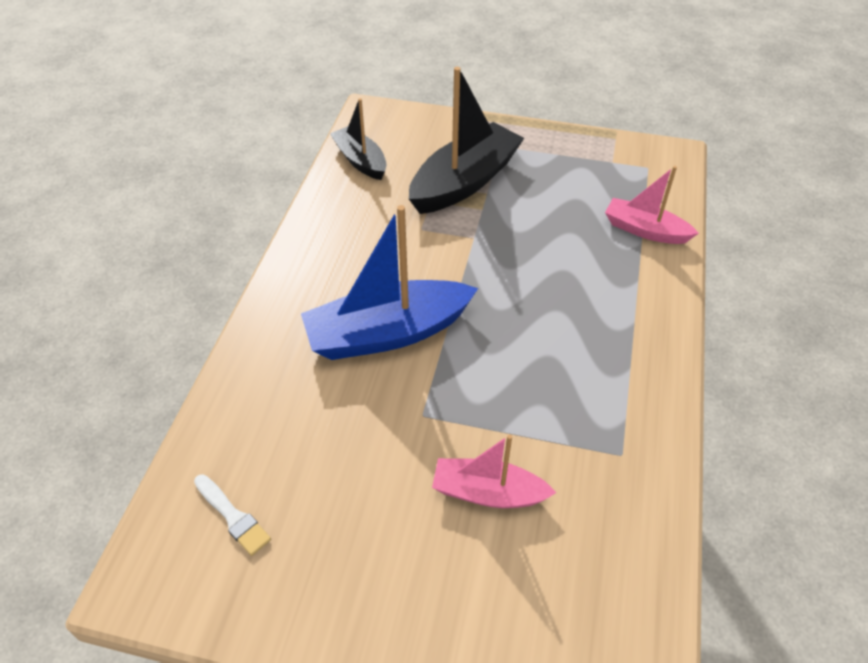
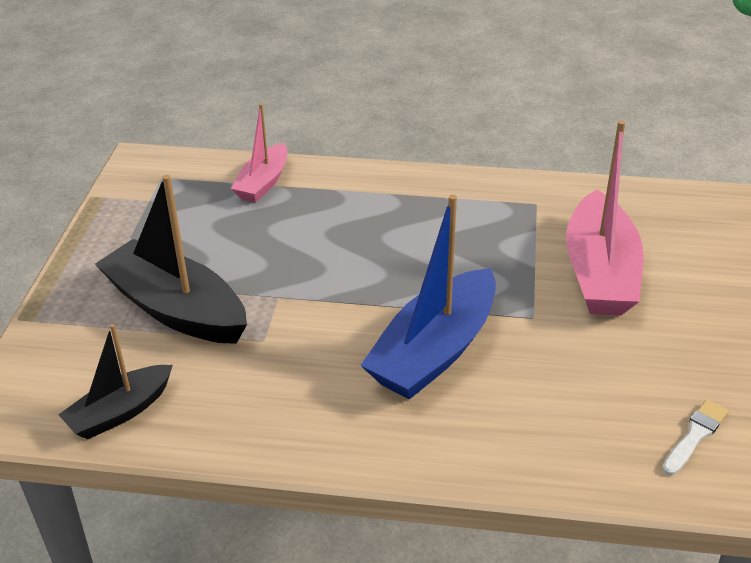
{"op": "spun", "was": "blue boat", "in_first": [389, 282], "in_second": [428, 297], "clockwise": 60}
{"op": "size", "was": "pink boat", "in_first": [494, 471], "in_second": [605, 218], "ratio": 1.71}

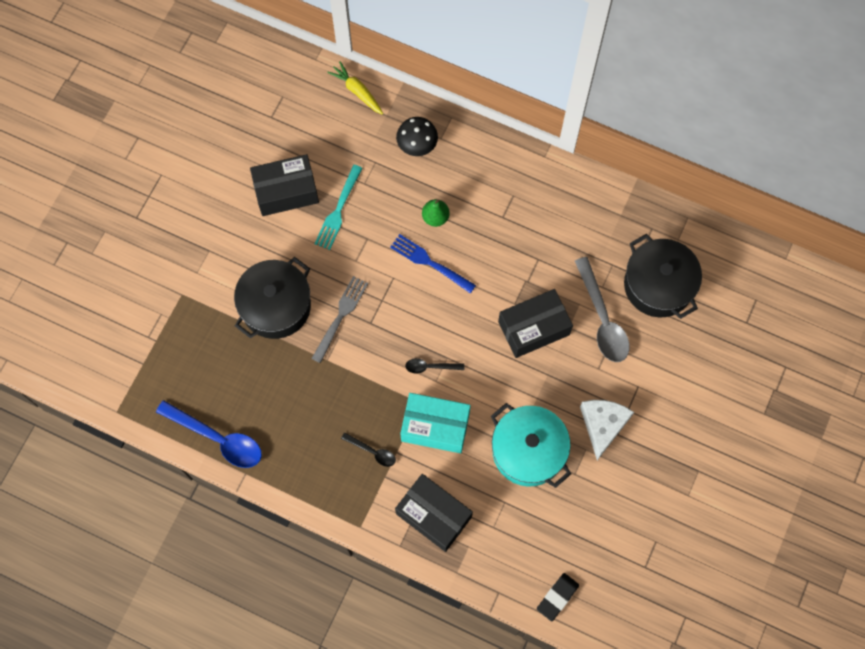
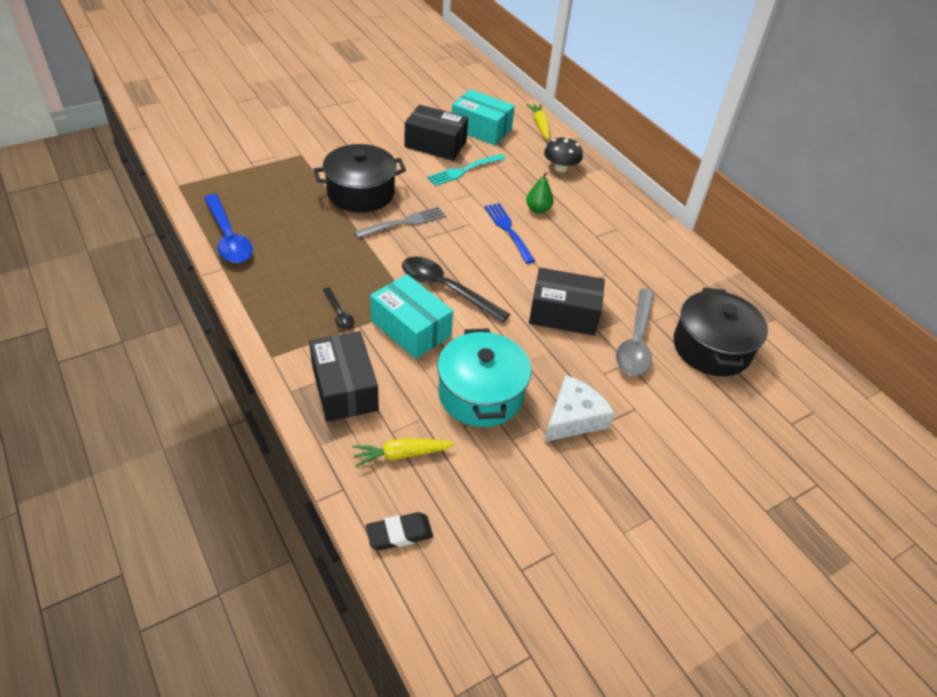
{"op": "appeared", "now": "yellow carrot", "in_second": [403, 452]}
{"op": "appeared", "now": "turquoise box", "in_second": [483, 117]}
{"op": "size", "was": "black spoon", "in_first": [434, 366], "in_second": [456, 290], "ratio": 1.98}

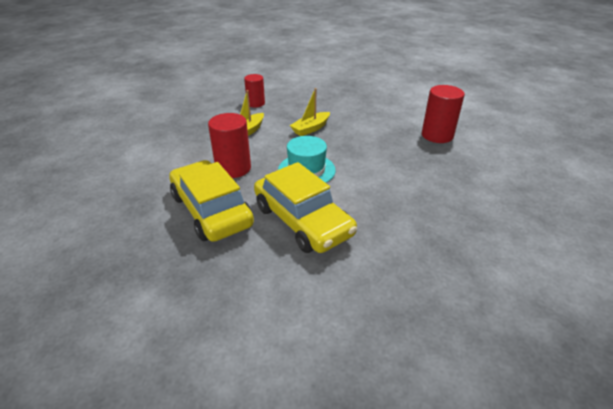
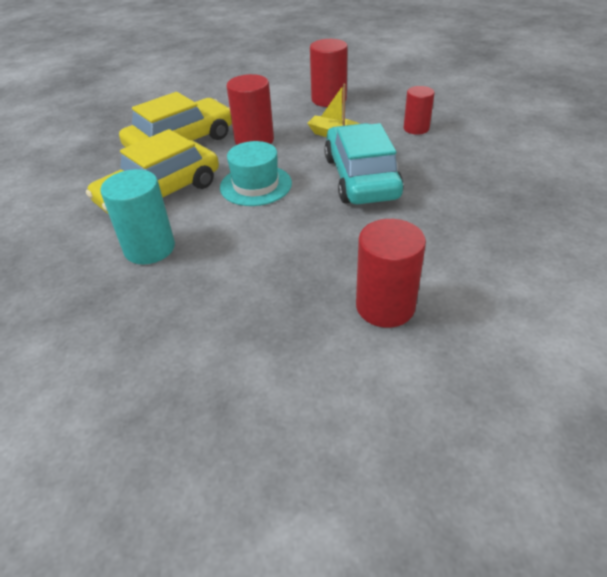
{"op": "appeared", "now": "turquoise cylinder", "in_second": [137, 216]}
{"op": "appeared", "now": "red cylinder", "in_second": [329, 73]}
{"op": "exchanged", "was": "yellow boat", "now": "turquoise car", "in_first": [310, 112], "in_second": [364, 164]}

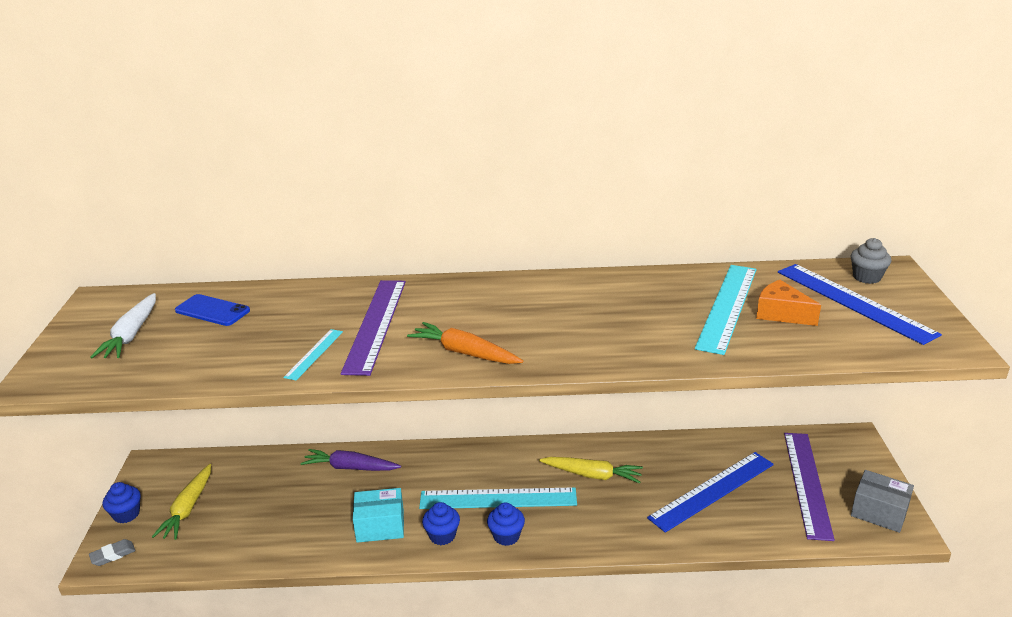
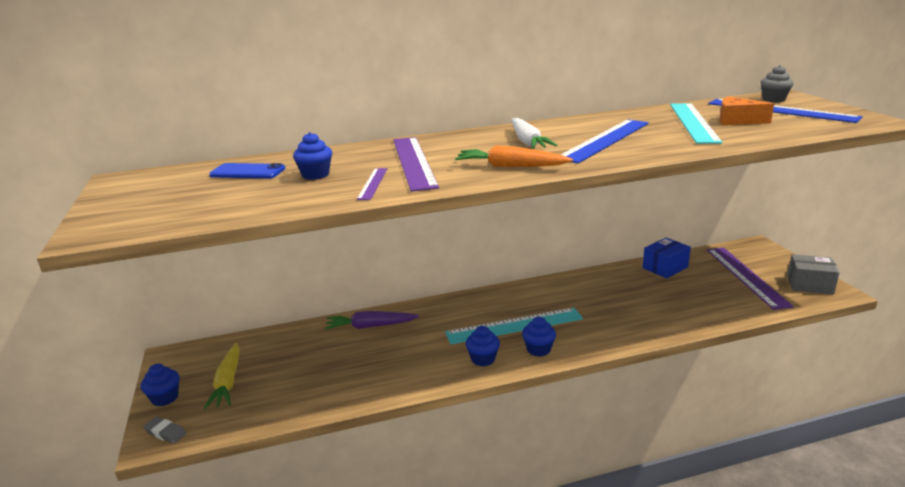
{"op": "missing", "was": "turquoise box", "in_first": [378, 515]}
{"op": "missing", "was": "yellow carrot", "in_first": [591, 470]}
{"op": "appeared", "now": "blue cupcake", "in_second": [312, 156]}
{"op": "appeared", "now": "blue box", "in_second": [666, 258]}
{"op": "relocated", "was": "white carrot", "in_first": [123, 325], "in_second": [534, 133]}
{"op": "relocated", "was": "blue ruler", "in_first": [710, 492], "in_second": [605, 141]}
{"op": "colour", "was": "turquoise ruler", "now": "purple ruler", "in_first": [313, 354], "in_second": [372, 184]}
{"op": "spun", "was": "grey eraser", "in_first": [112, 552], "in_second": [164, 430], "clockwise": 75}

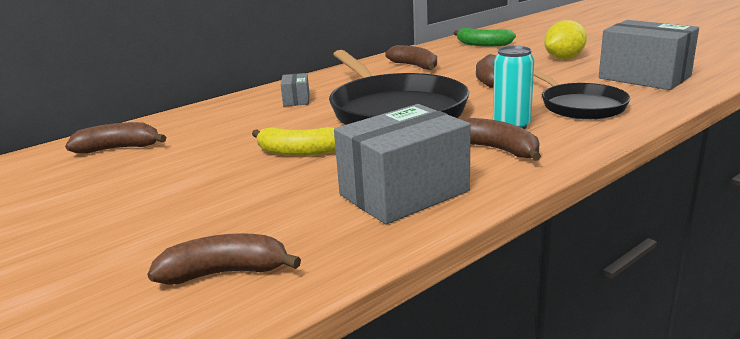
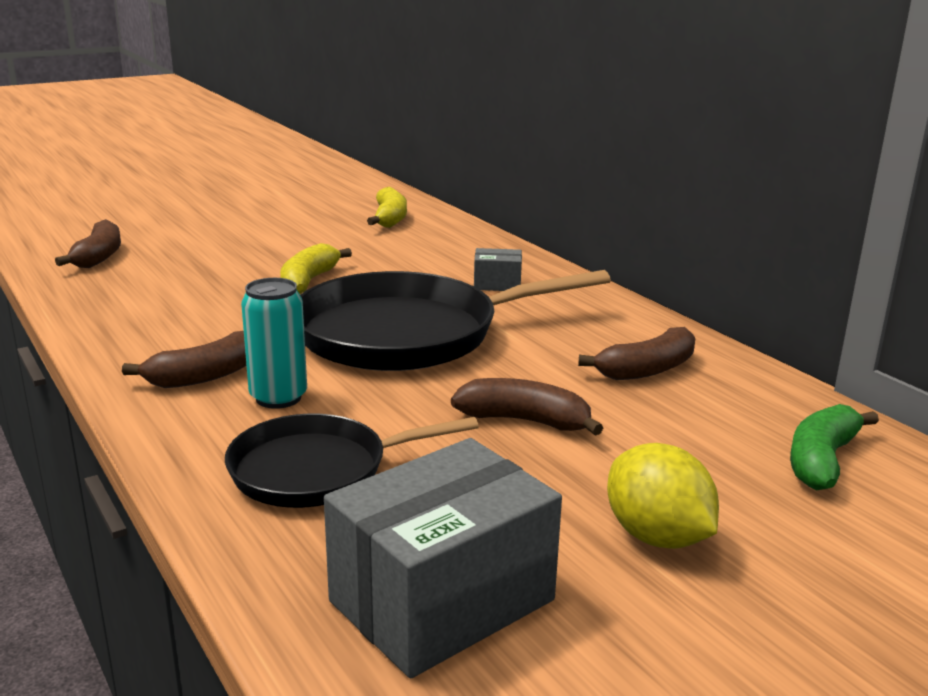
{"op": "missing", "was": "grey box", "in_first": [402, 164]}
{"op": "colour", "was": "brown banana", "now": "yellow banana", "in_first": [115, 138], "in_second": [387, 207]}

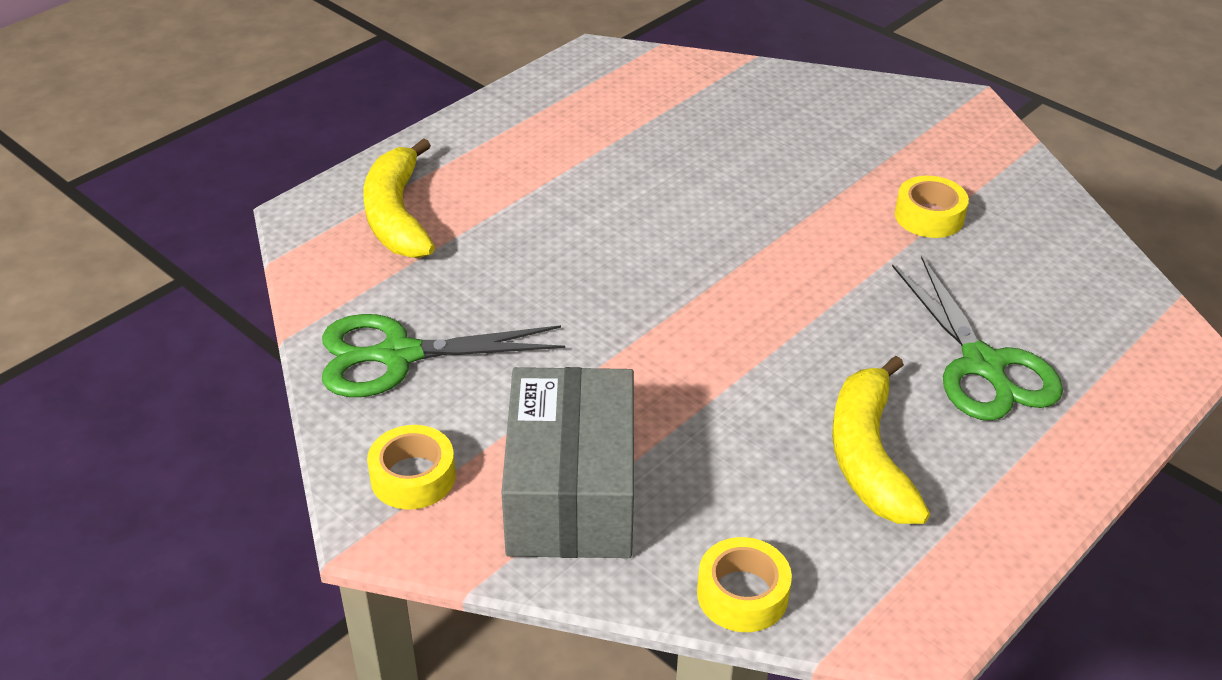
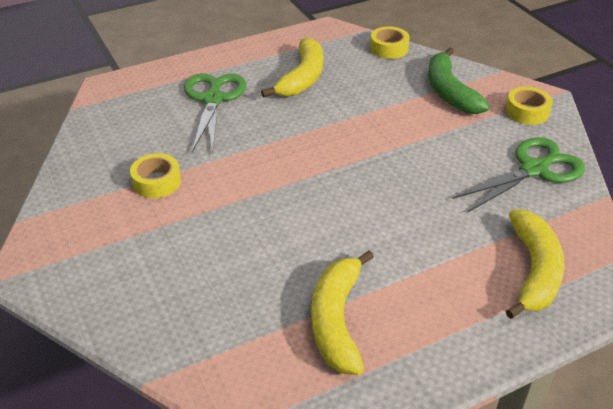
{"op": "appeared", "now": "yellow banana", "in_second": [342, 312]}
{"op": "exchanged", "was": "grey box", "now": "green banana", "in_first": [567, 462], "in_second": [459, 80]}
{"op": "spun", "was": "green scissors", "in_first": [443, 355], "in_second": [519, 175], "clockwise": -45}

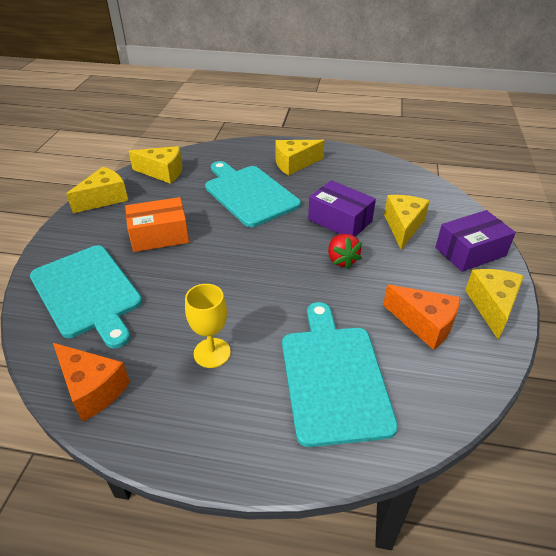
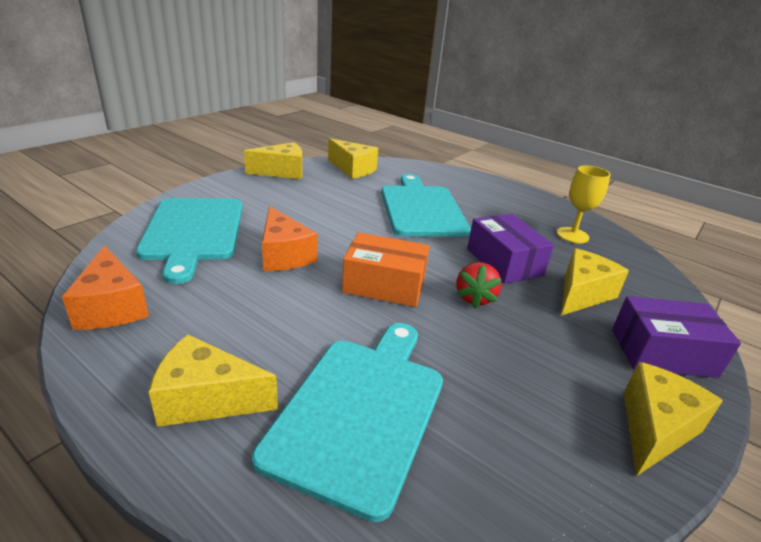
{"op": "relocated", "was": "orange box", "in_first": [157, 224], "in_second": [385, 270]}
{"op": "relocated", "was": "yellow goblet", "in_first": [208, 326], "in_second": [584, 204]}
{"op": "relocated", "was": "yellow cheese", "in_first": [300, 158], "in_second": [213, 380]}
{"op": "relocated", "was": "orange cheese", "in_first": [422, 317], "in_second": [290, 238]}

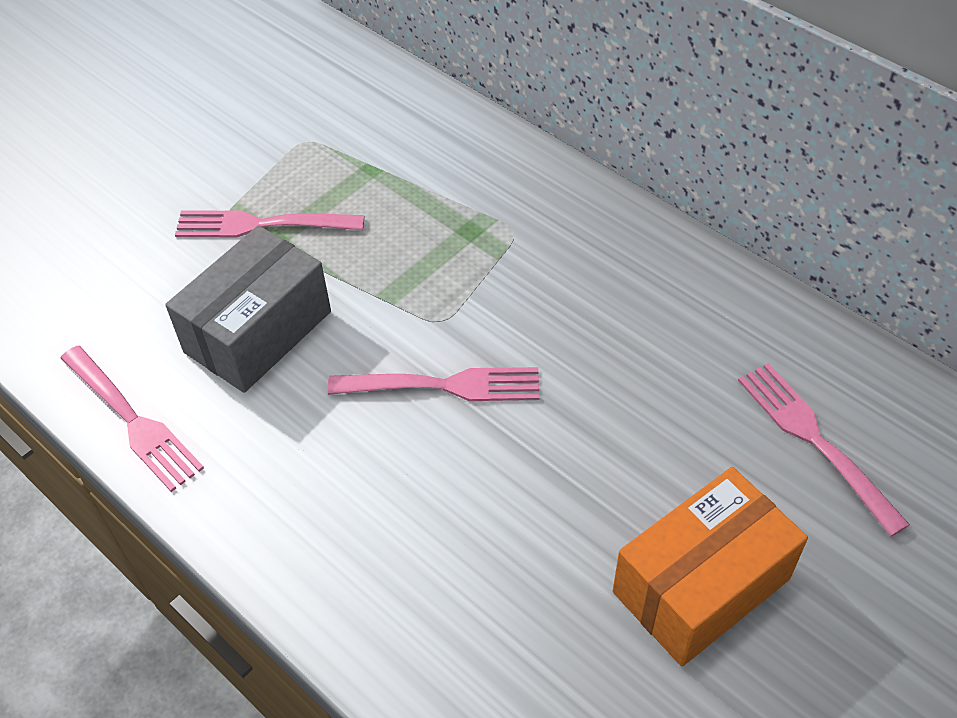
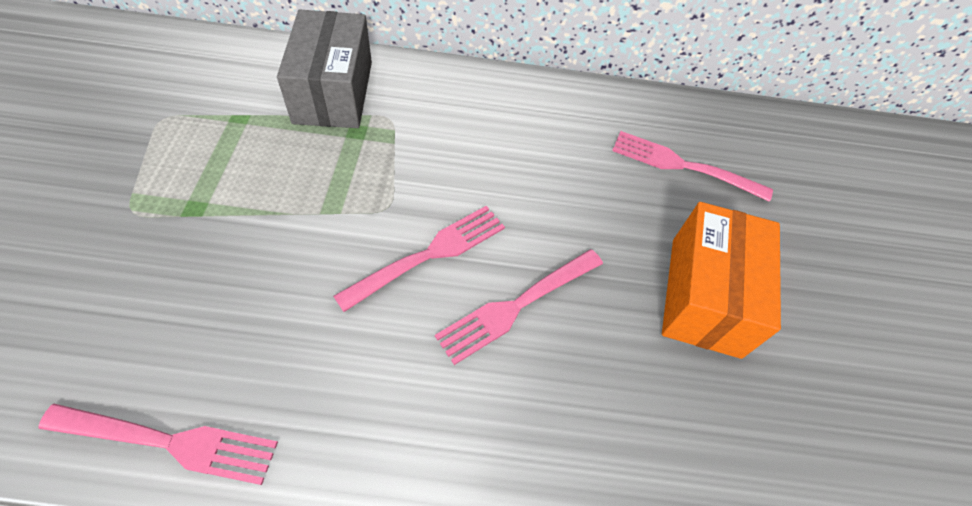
{"op": "relocated", "was": "grey box", "in_first": [248, 309], "in_second": [324, 68]}
{"op": "relocated", "was": "pink fork", "in_first": [269, 224], "in_second": [519, 307]}

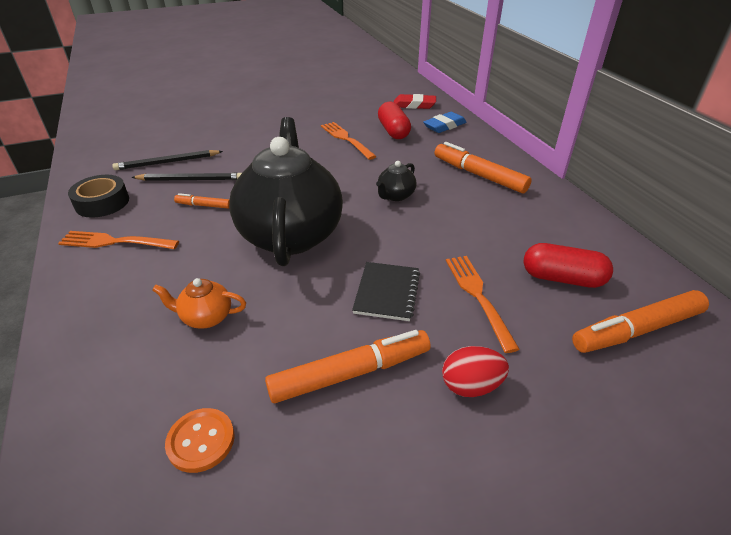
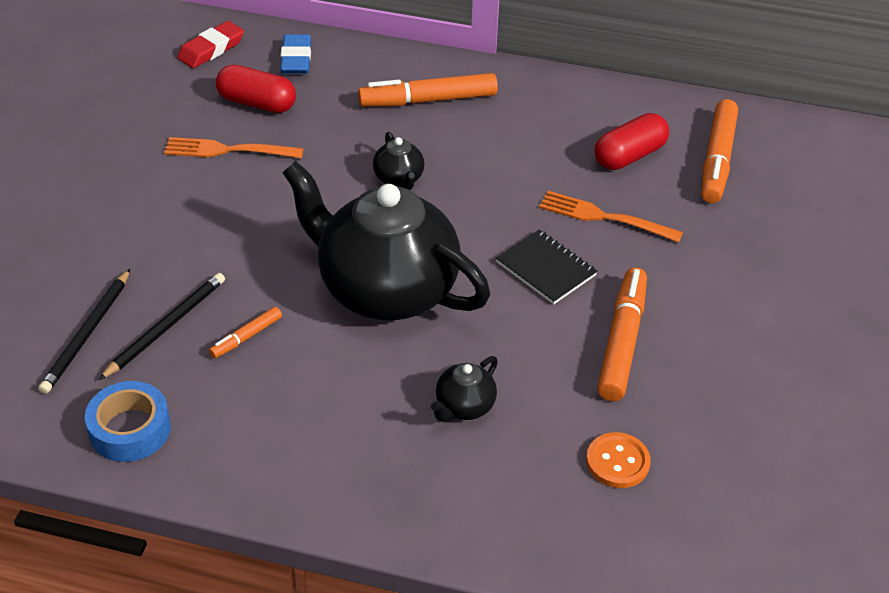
{"op": "missing", "was": "orange fork", "in_first": [118, 240]}
{"op": "missing", "was": "red egg", "in_first": [475, 371]}
{"op": "colour", "was": "black tape", "now": "blue tape", "in_first": [98, 196], "in_second": [128, 421]}
{"op": "colour", "was": "orange teapot", "now": "black teapot", "in_first": [199, 303], "in_second": [464, 389]}

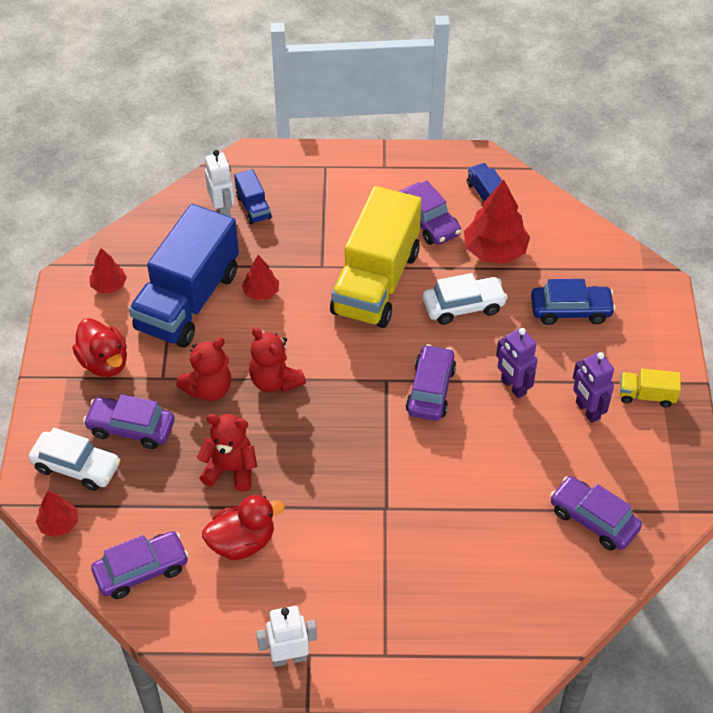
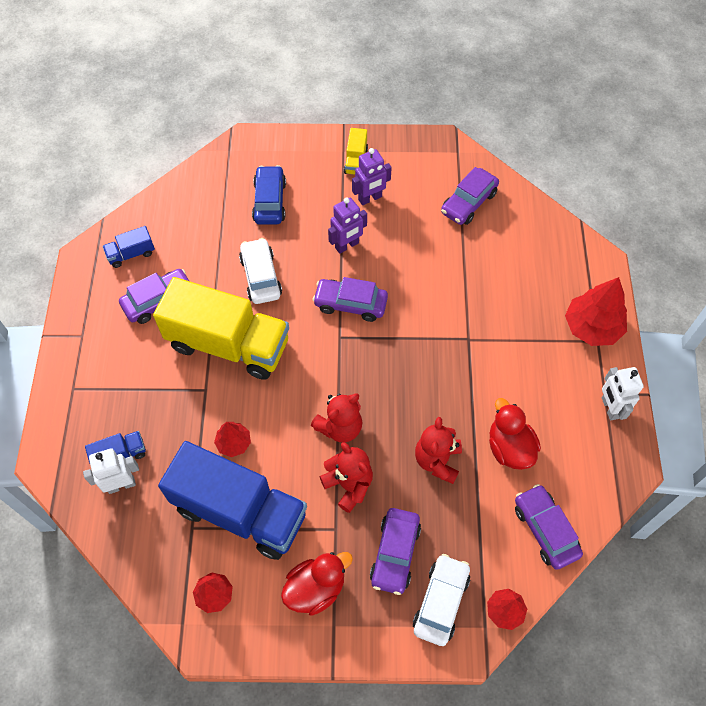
{"op": "relocated", "was": "red tree", "in_first": [497, 221], "in_second": [596, 311]}

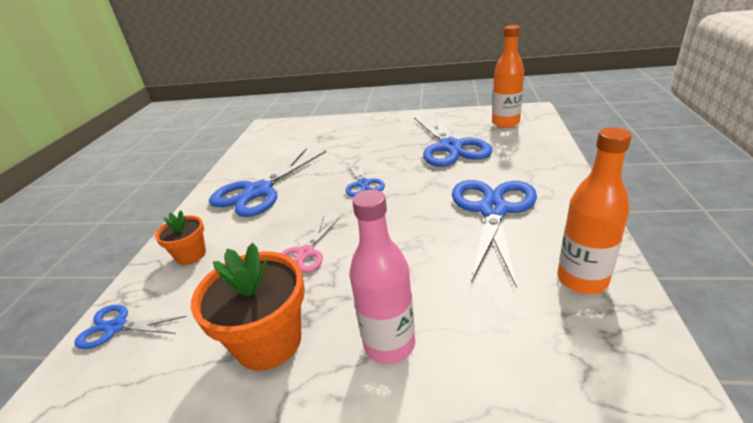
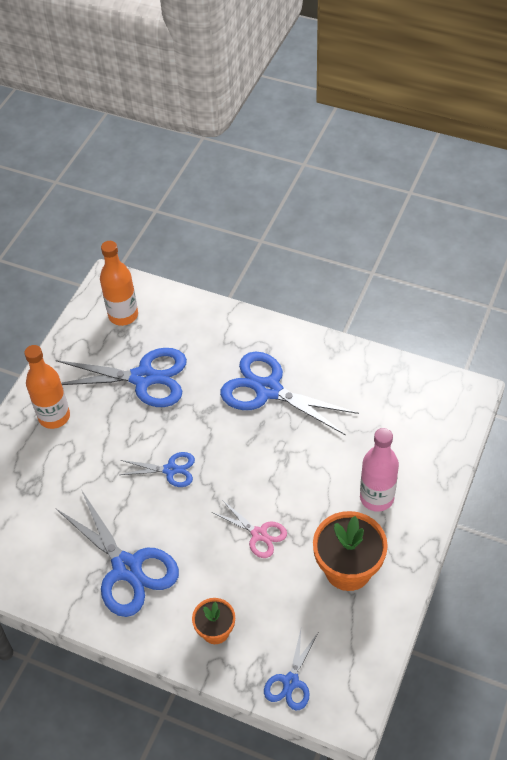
{"op": "relocated", "was": "orange bottle", "in_first": [594, 210], "in_second": [47, 387]}

